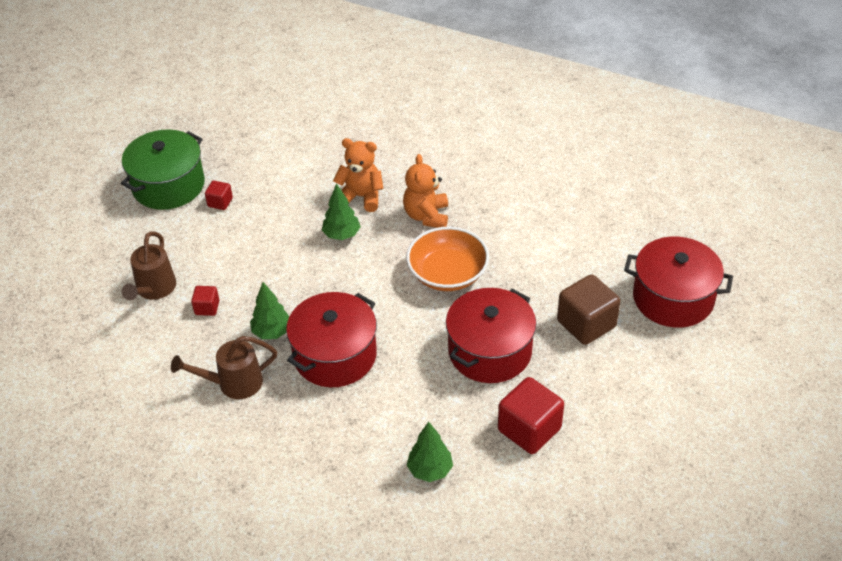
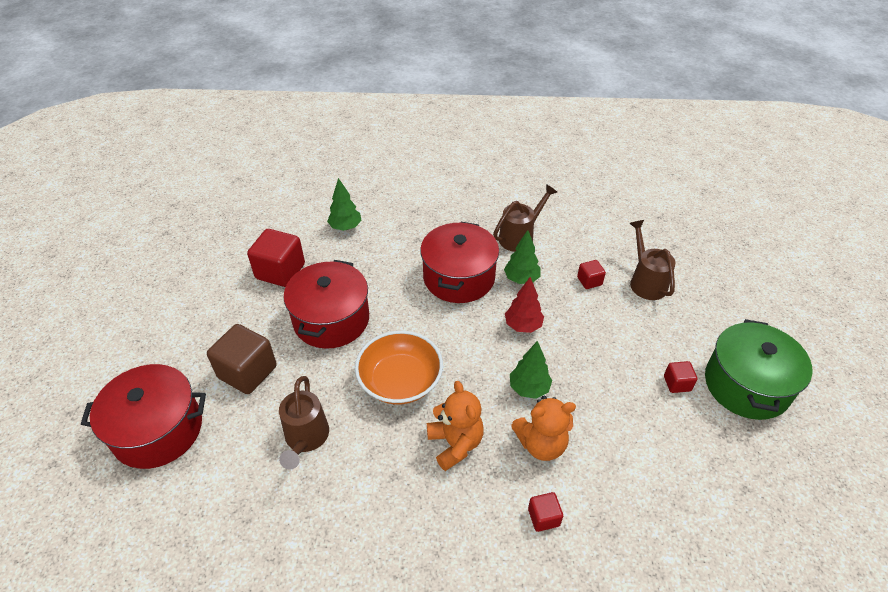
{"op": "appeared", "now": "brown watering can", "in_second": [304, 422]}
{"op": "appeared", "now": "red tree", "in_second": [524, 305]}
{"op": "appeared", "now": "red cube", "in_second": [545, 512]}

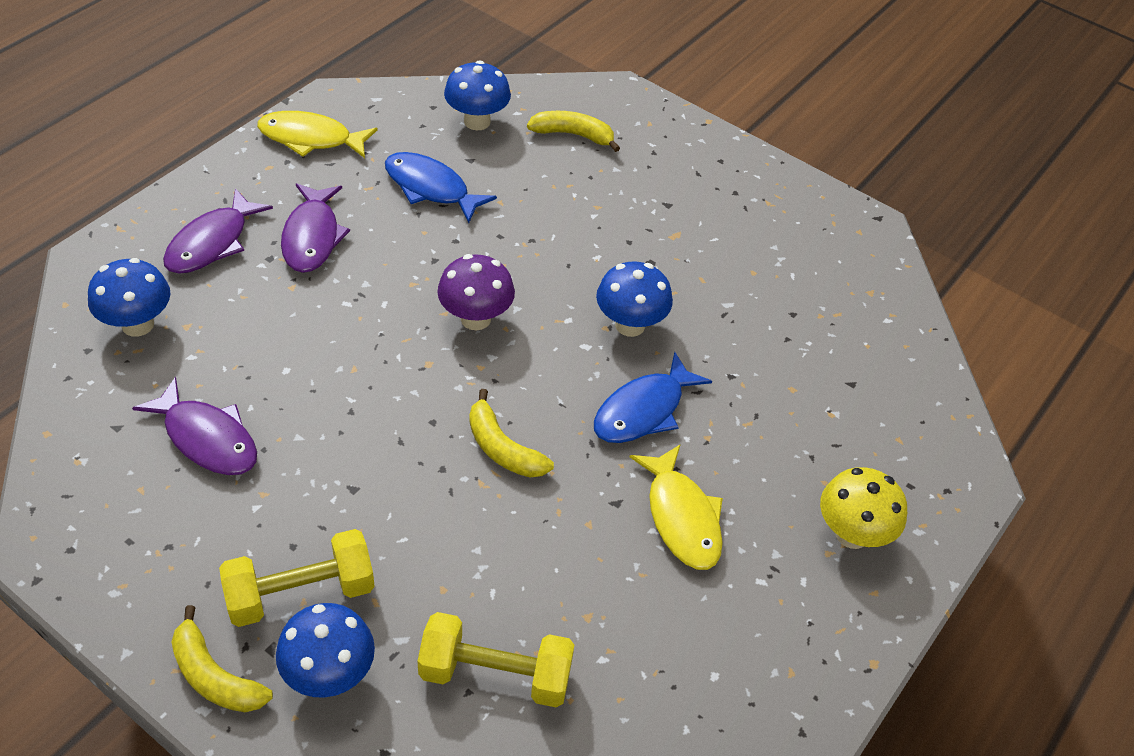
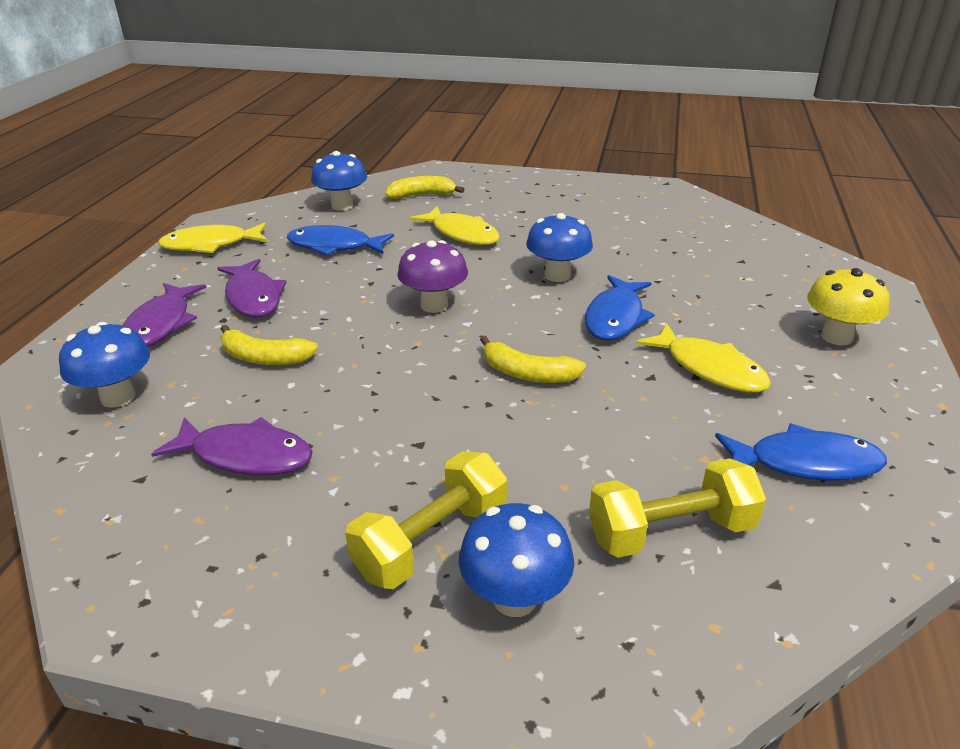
{"op": "appeared", "now": "yellow fish", "in_second": [455, 225]}
{"op": "appeared", "now": "blue fish", "in_second": [801, 452]}
{"op": "relocated", "was": "yellow banana", "in_first": [222, 658], "in_second": [269, 345]}

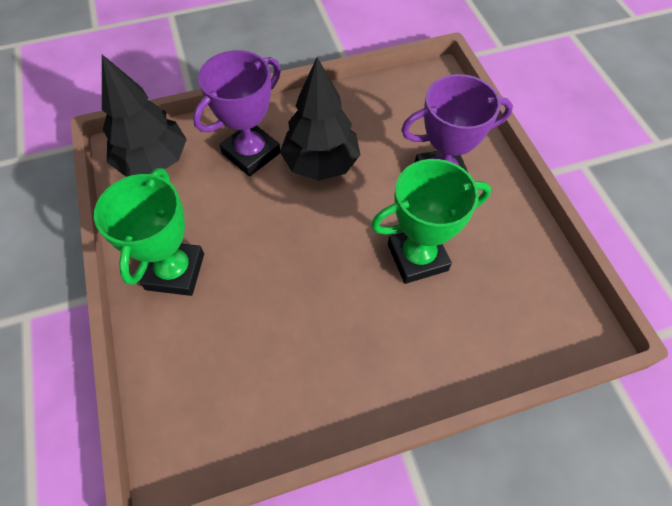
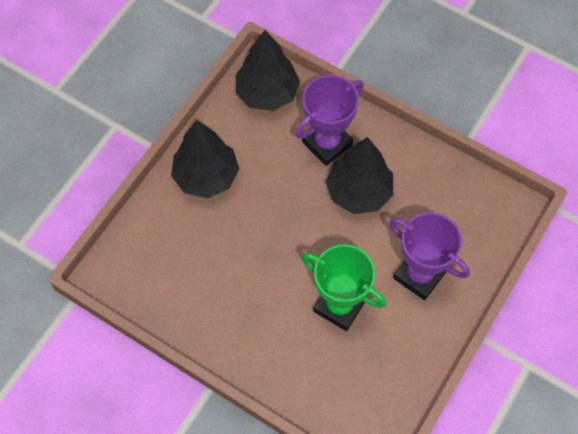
{"op": "exchanged", "was": "green trophy", "now": "black tree", "in_first": [149, 232], "in_second": [205, 159]}
{"op": "spun", "was": "purple trophy", "in_first": [237, 113], "in_second": [329, 120], "clockwise": -45}

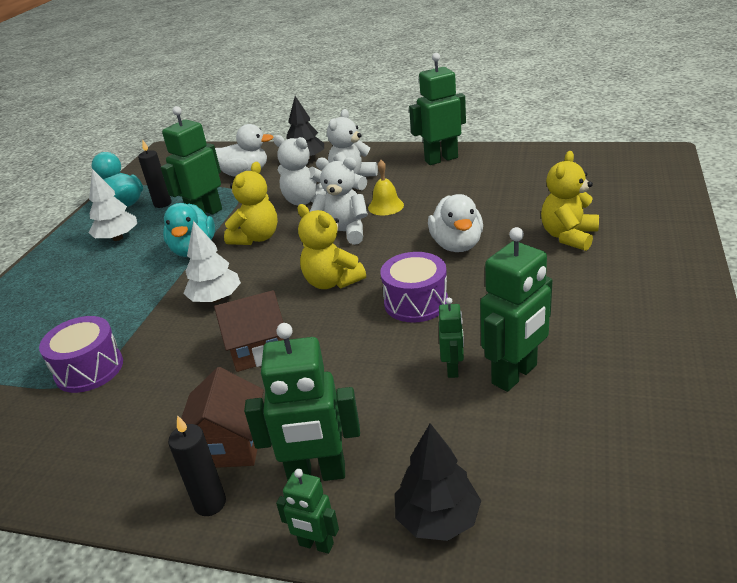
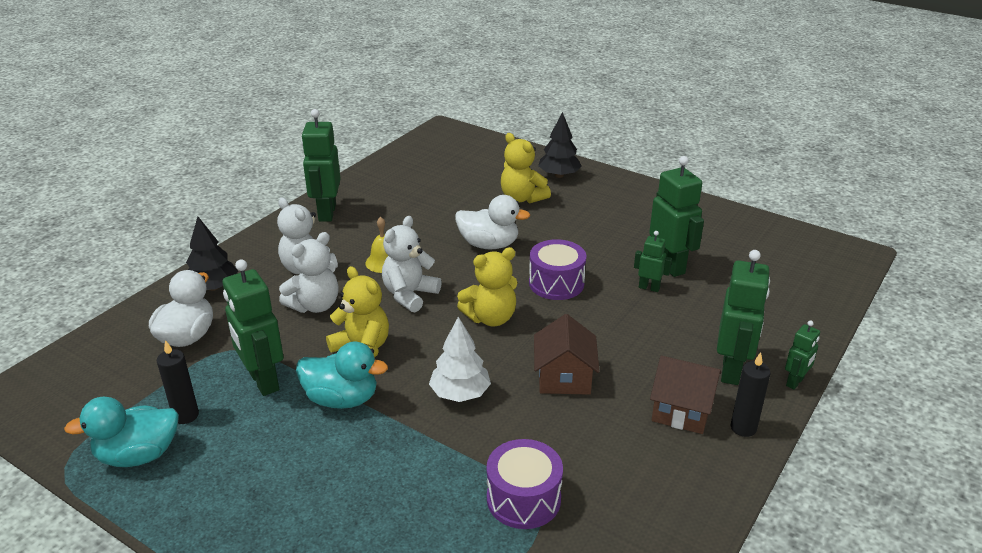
{"op": "missing", "was": "white tree", "in_first": [112, 205]}
{"op": "relocated", "was": "black tree", "in_first": [438, 482], "in_second": [560, 145]}

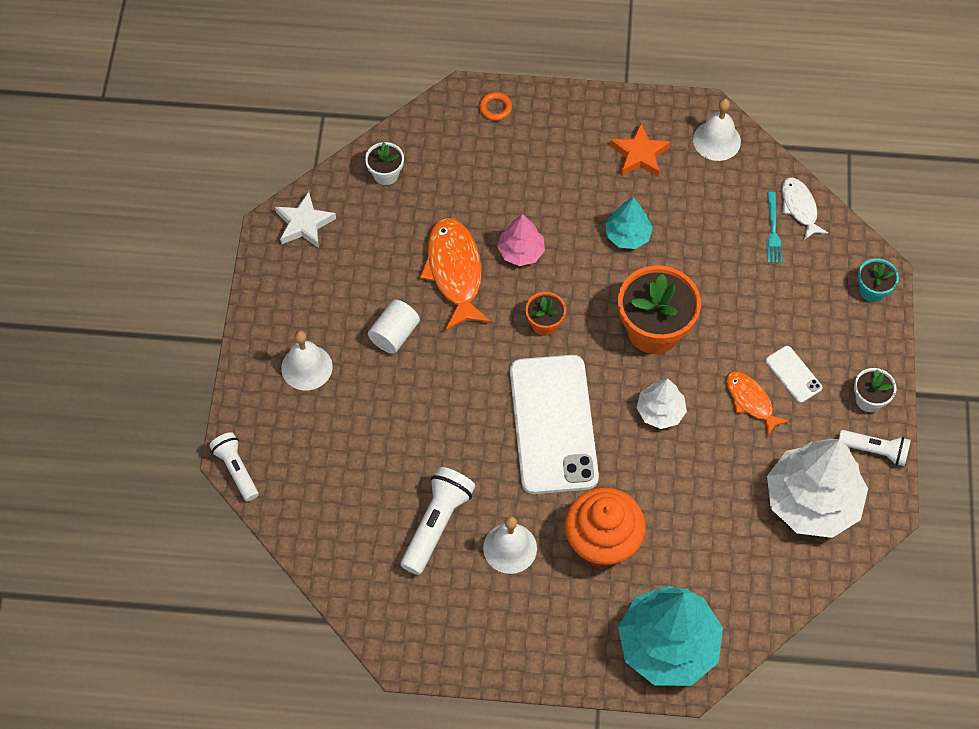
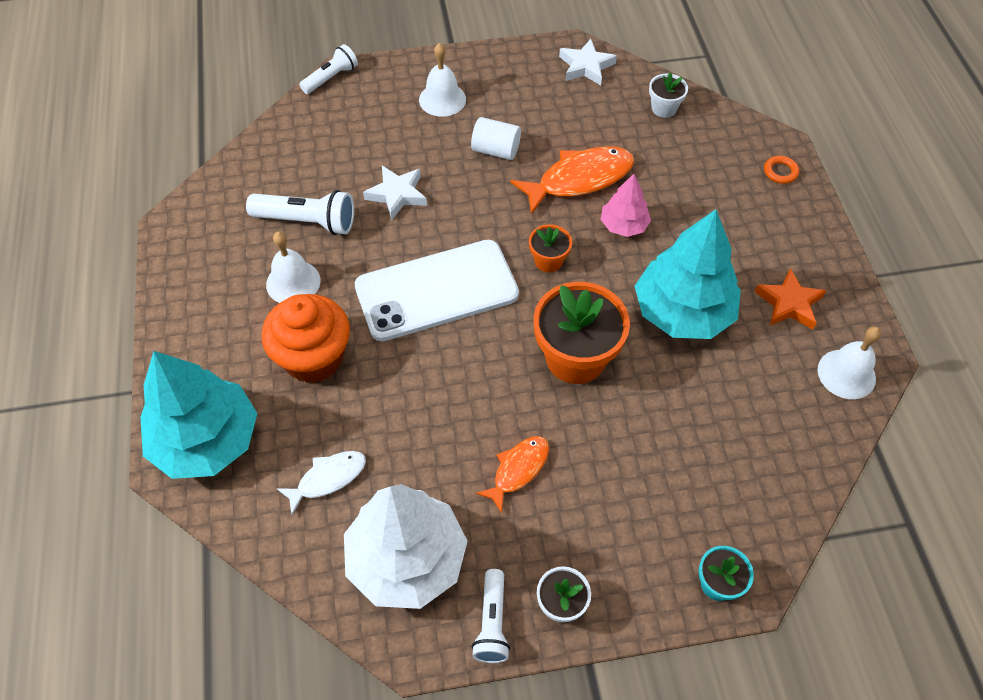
{"op": "missing", "was": "white tree", "in_first": [662, 403]}
{"op": "missing", "was": "white phone", "in_first": [793, 374]}
{"op": "missing", "was": "turquoise fork", "in_first": [774, 227]}
{"op": "appeared", "now": "white star", "in_second": [395, 193]}
{"op": "relocated", "was": "white fish", "in_first": [805, 208], "in_second": [321, 483]}
{"op": "size", "was": "turquoise tree", "in_first": [629, 223], "in_second": [688, 274], "ratio": 1.95}

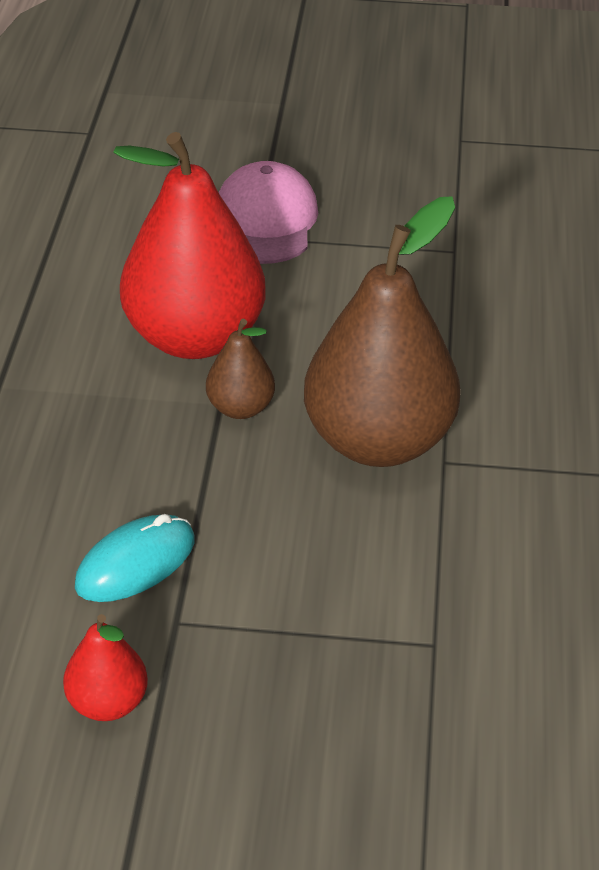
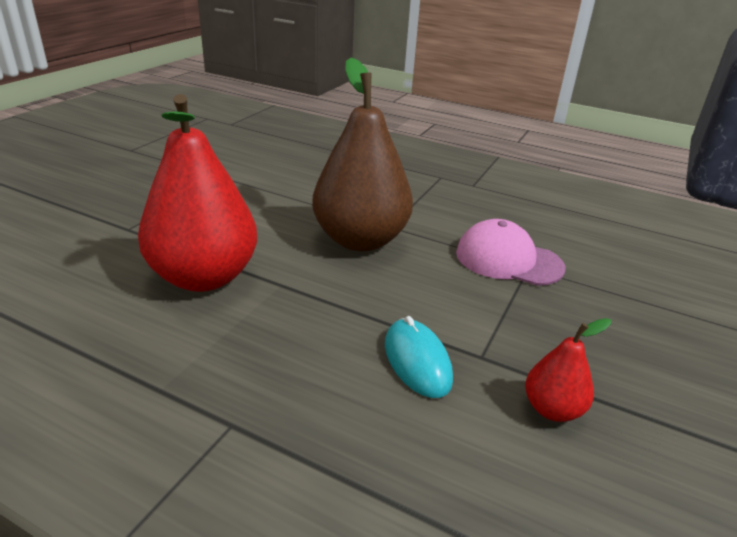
{"op": "missing", "was": "brown pear", "in_first": [240, 369]}
{"op": "relocated", "was": "pink cap", "in_first": [268, 212], "in_second": [510, 252]}

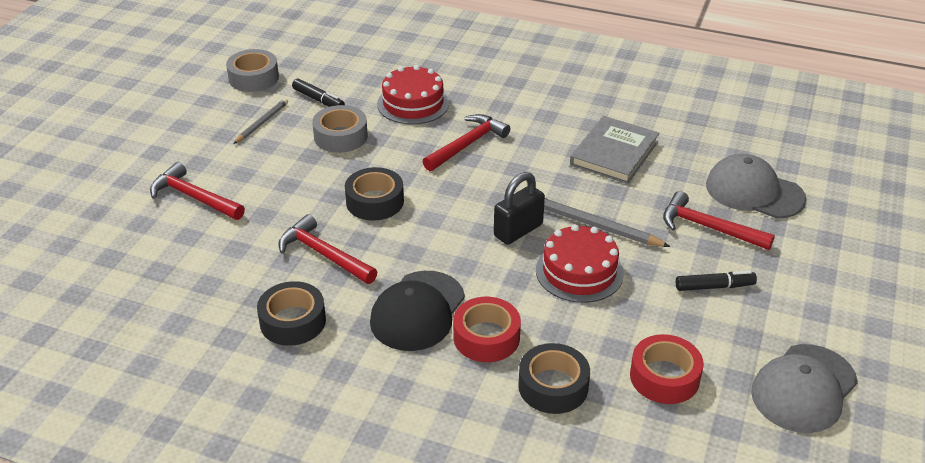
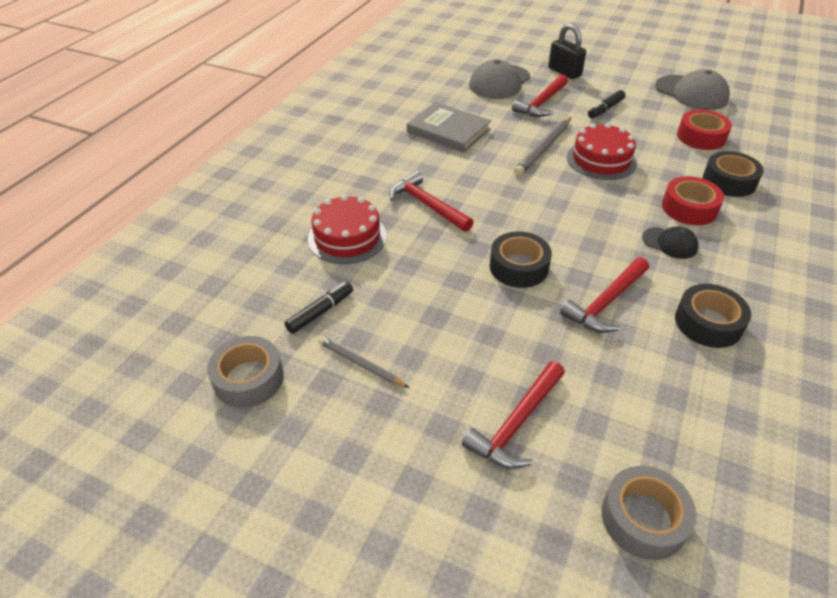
{"op": "relocated", "was": "grey tape", "in_first": [340, 129], "in_second": [648, 513]}
{"op": "relocated", "was": "black padlock", "in_first": [519, 208], "in_second": [567, 51]}
{"op": "spun", "was": "black marker", "in_first": [716, 281], "in_second": [606, 104], "clockwise": -135}
{"op": "size", "was": "black cap", "in_first": [417, 311], "in_second": [670, 242], "ratio": 0.55}

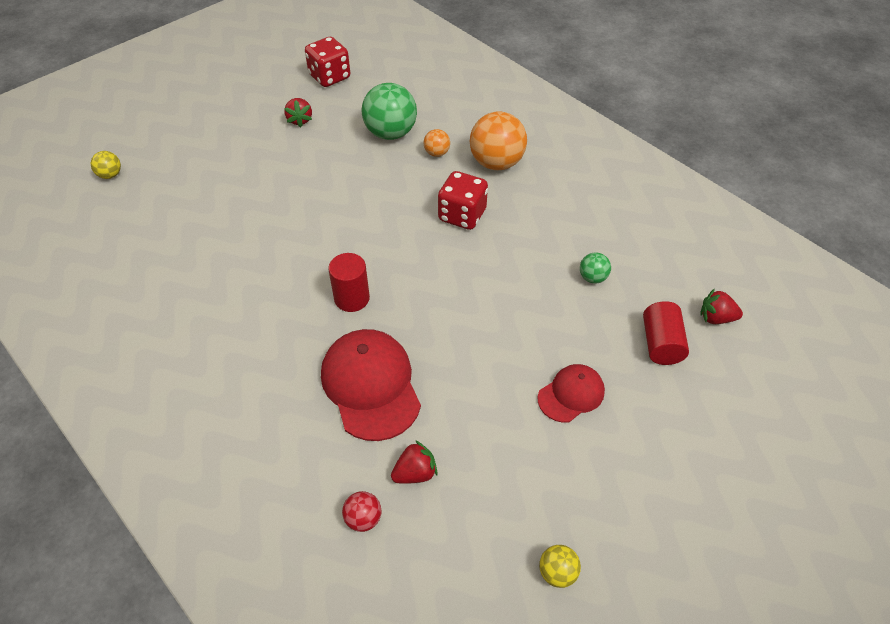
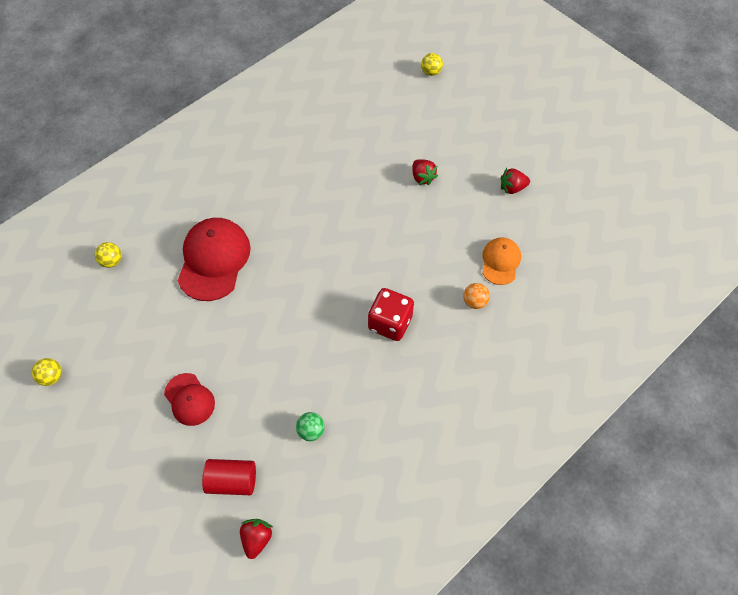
{"op": "missing", "was": "red dice", "in_first": [327, 62]}
{"op": "missing", "was": "red cylinder", "in_first": [349, 282]}
{"op": "missing", "was": "orange ball", "in_first": [498, 140]}
{"op": "relocated", "was": "red strawberry", "in_first": [414, 462], "in_second": [425, 172]}
{"op": "exchanged", "was": "green ball", "now": "orange cap", "in_first": [389, 111], "in_second": [501, 261]}
{"op": "colour", "was": "red ball", "now": "yellow ball", "in_first": [362, 511], "in_second": [108, 255]}
{"op": "spun", "was": "red cap", "in_first": [371, 385], "in_second": [214, 259], "clockwise": -60}

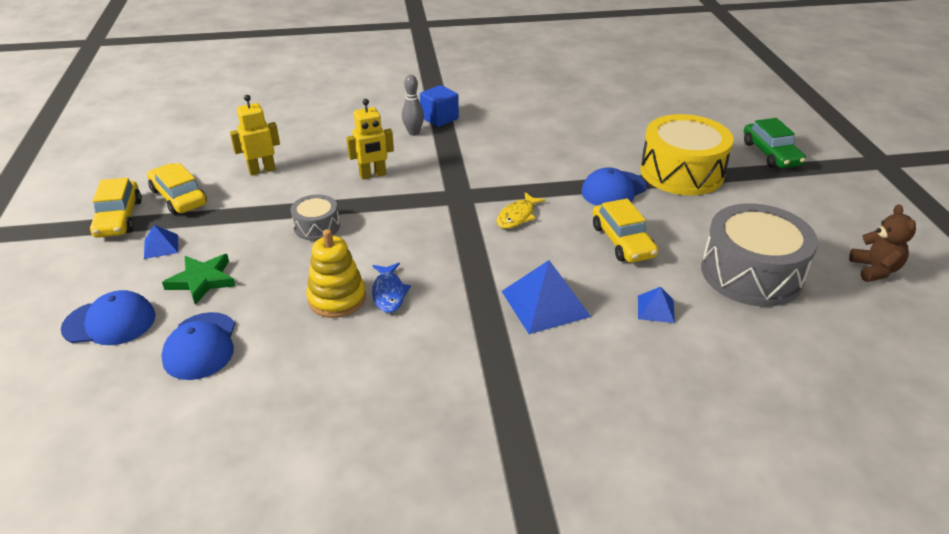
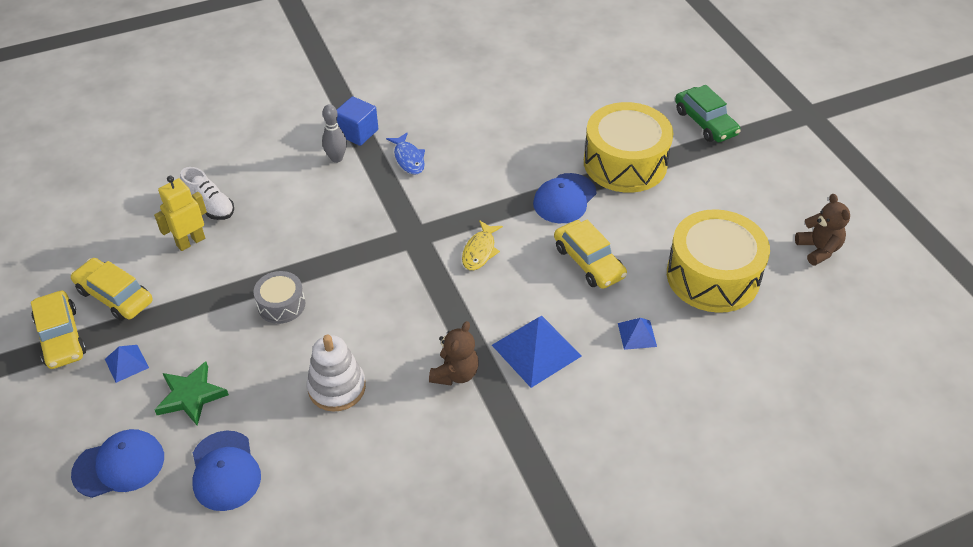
{"op": "missing", "was": "yellow robot", "in_first": [370, 139]}
{"op": "appeared", "now": "white shoe", "in_second": [207, 193]}
{"op": "appeared", "now": "brown teddy bear", "in_second": [454, 353]}
{"op": "relocated", "was": "blue fish", "in_first": [391, 288], "in_second": [405, 153]}
{"op": "colour", "was": "yellow stacking toy", "now": "white stacking toy", "in_first": [336, 273], "in_second": [336, 373]}
{"op": "colour", "was": "grey drum", "now": "yellow drum", "in_first": [759, 255], "in_second": [718, 261]}

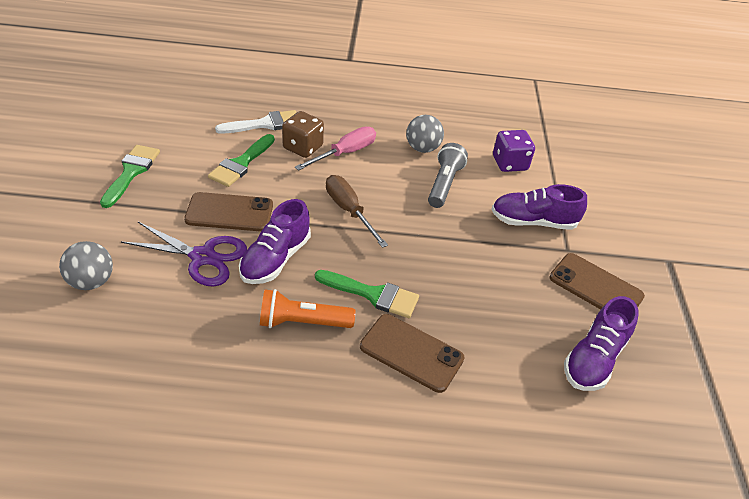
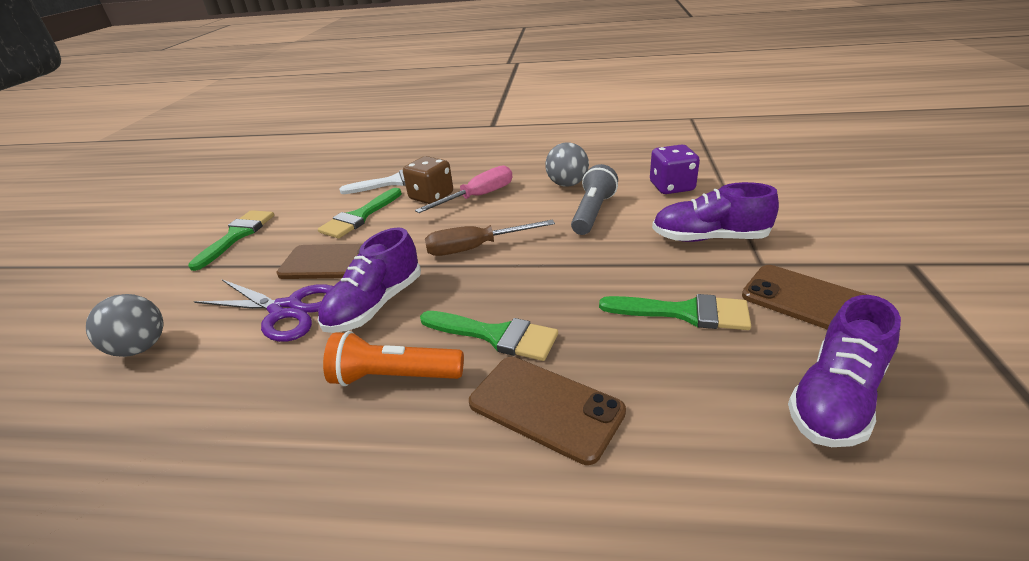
{"op": "appeared", "now": "green brush", "in_second": [675, 312]}
{"op": "spun", "was": "brown screwdriver", "in_first": [357, 211], "in_second": [490, 238], "clockwise": -75}

